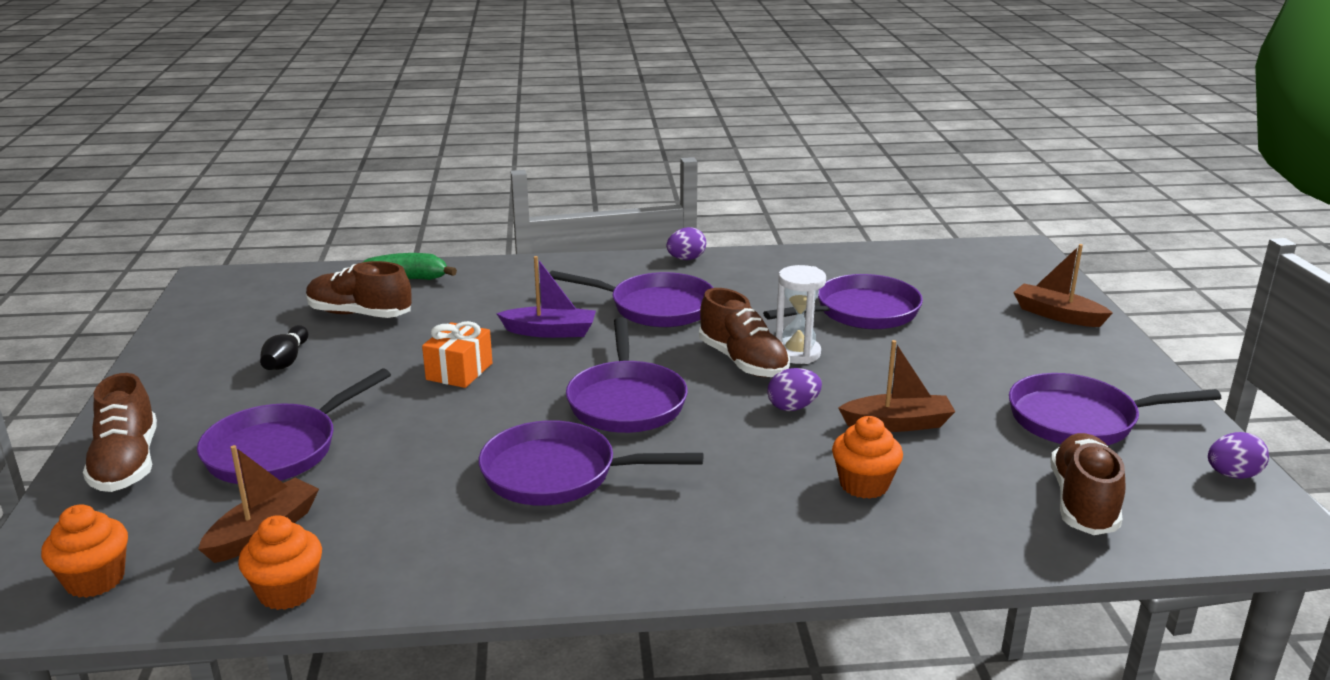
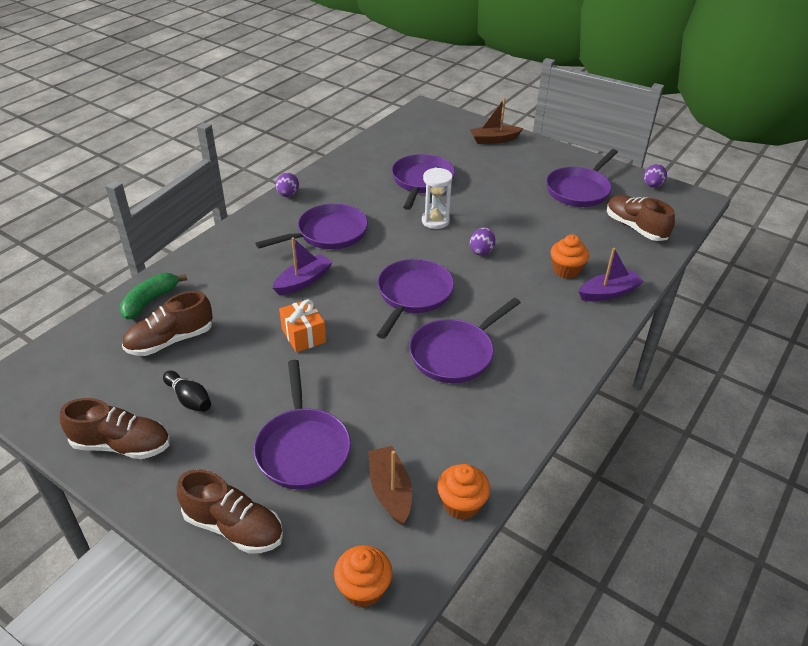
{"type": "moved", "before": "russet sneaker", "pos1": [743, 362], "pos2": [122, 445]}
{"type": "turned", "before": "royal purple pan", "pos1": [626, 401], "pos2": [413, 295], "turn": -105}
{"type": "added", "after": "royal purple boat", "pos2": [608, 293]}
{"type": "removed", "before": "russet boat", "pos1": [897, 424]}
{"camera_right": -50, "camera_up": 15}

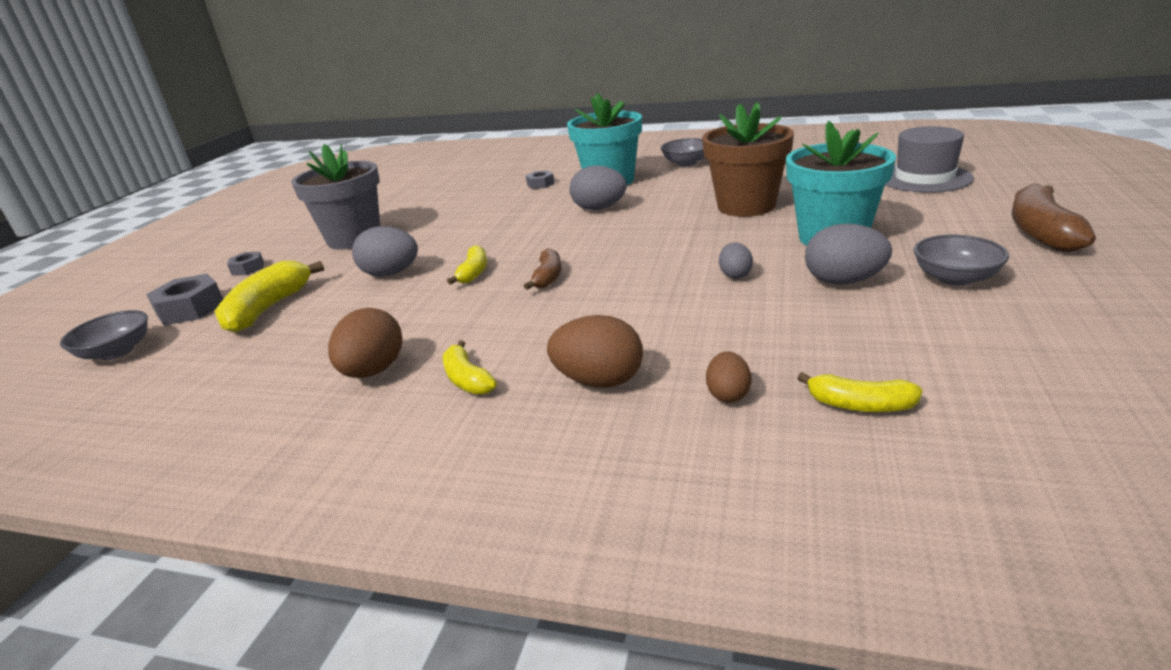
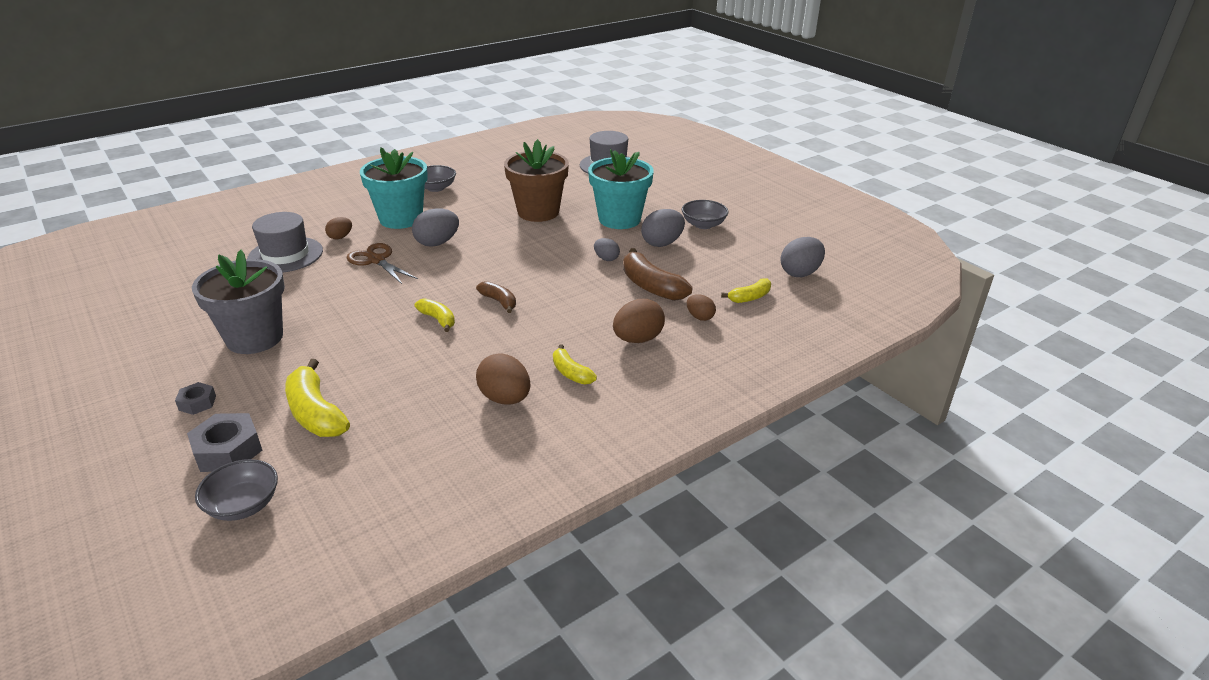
{"type": "added", "after": "grey hat", "pos2": [285, 255]}
{"type": "replaced", "before": "grey hex nut", "after": "russet egg shape", "pos1": [540, 184], "pos2": [340, 237]}
{"type": "added", "after": "russet scissors", "pos2": [376, 260]}
{"type": "turned", "before": "bright yellow banana fruit", "pos1": [467, 379], "pos2": [571, 373], "turn": 45}
{"type": "moved", "before": "russet banana fruit", "pos1": [1041, 232], "pos2": [651, 286]}
{"type": "moved", "before": "grey egg shape", "pos1": [391, 274], "pos2": [800, 273]}
{"camera_right": -55, "camera_up": 5}

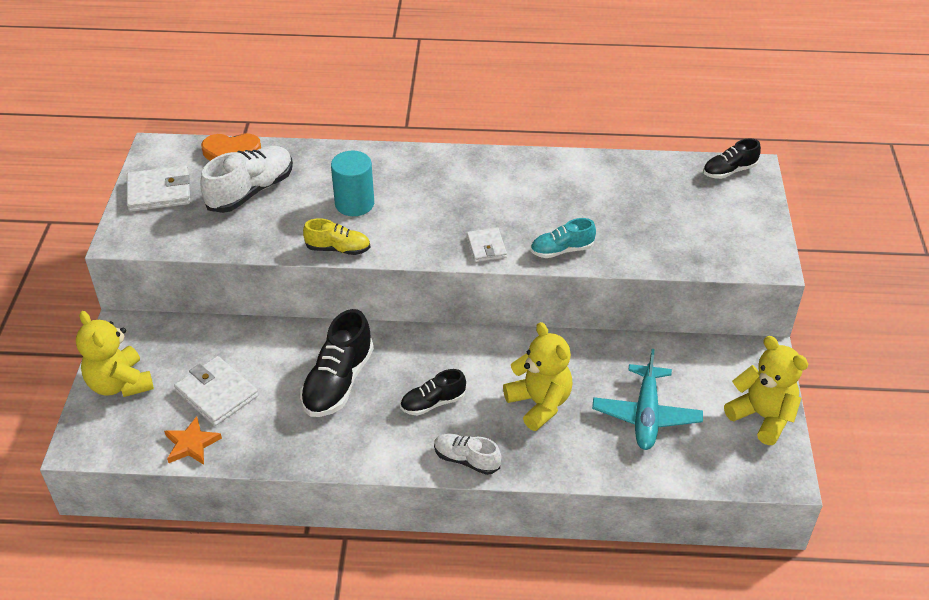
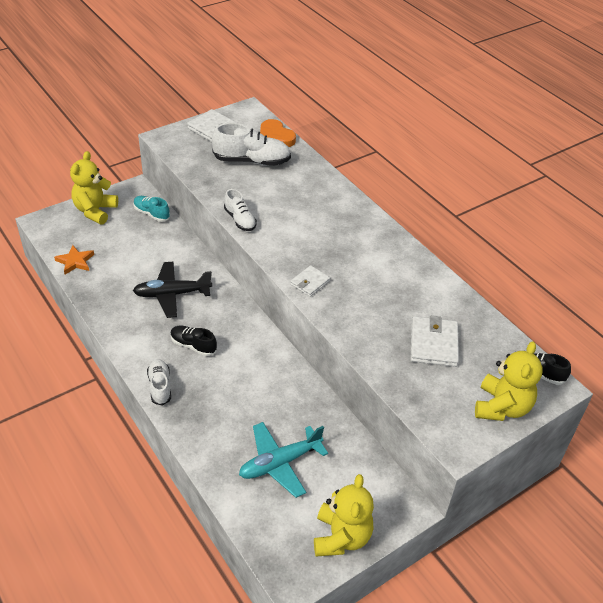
{"type": "moved", "before": "turquoise sneaker", "pos1": [561, 250], "pos2": [151, 214]}
{"type": "replaced", "before": "ebony sneaker", "after": "ebony toy plane", "pos1": [338, 382], "pos2": [172, 294]}
{"type": "recoloured", "before": "bright yellow sneaker", "after": "pure white sneaker", "pos1": [338, 249], "pos2": [240, 220]}
{"type": "moved", "before": "pure white billfold", "pos1": [217, 394], "pos2": [433, 344]}
{"type": "moved", "before": "bright yellow teddy", "pos1": [539, 403], "pos2": [501, 407]}
{"type": "removed", "before": "turquoise solid cylinder", "pos1": [354, 204]}
{"camera_right": 50, "camera_up": 0}

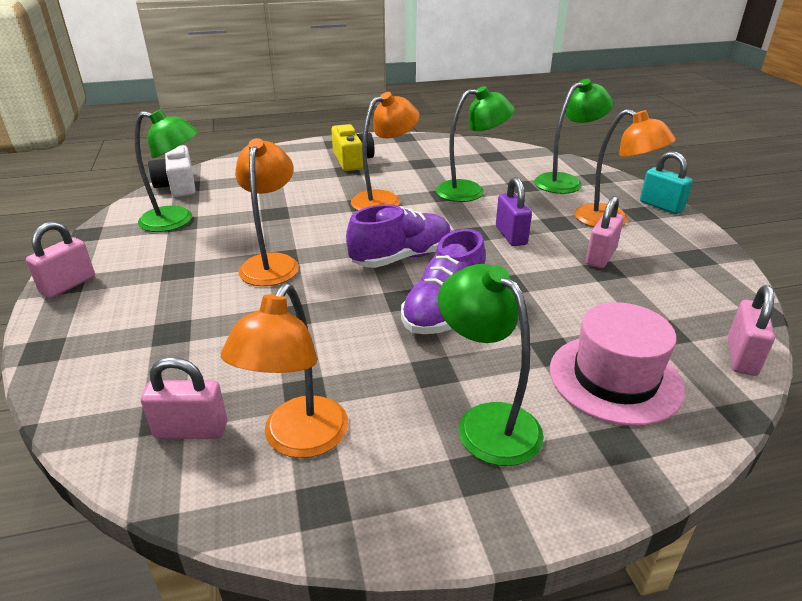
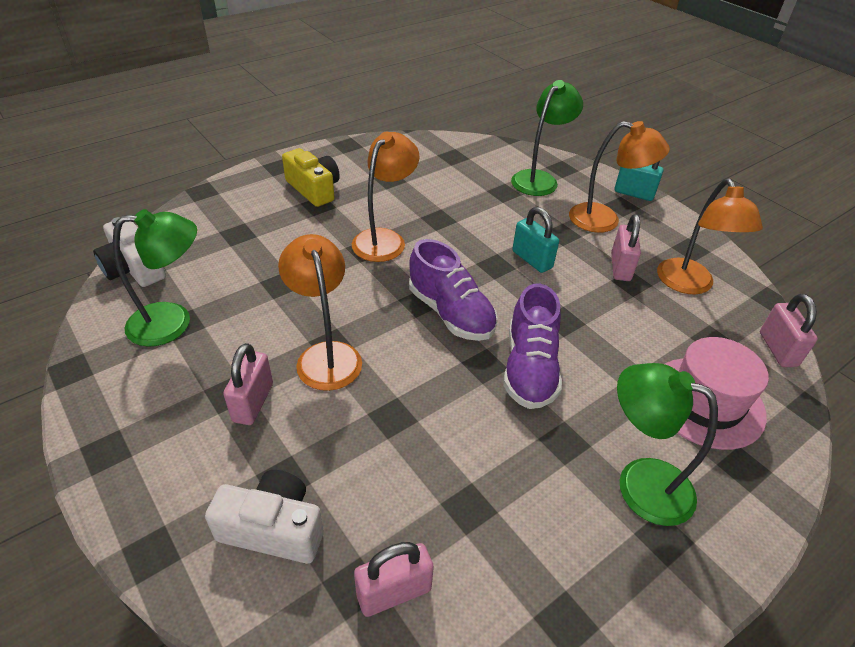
{"type": "added", "after": "pure white compact camera", "pos2": [273, 528]}
{"type": "moved", "before": "rose-pink small lock", "pos1": [68, 285], "pos2": [253, 402]}
{"type": "turned", "before": "royal purple sneaker", "pos1": [401, 258], "pos2": [451, 313], "turn": 105}
{"type": "recoloured", "before": "royal purple small lock", "after": "turquoise small lock", "pos1": [511, 235], "pos2": [532, 259]}
{"type": "moved", "before": "bright orange reading lamp", "pos1": [298, 440], "pos2": [689, 285]}
{"type": "removed", "before": "leaf-green reading lamp", "pos1": [470, 191]}
{"camera_right": -25, "camera_up": 10}

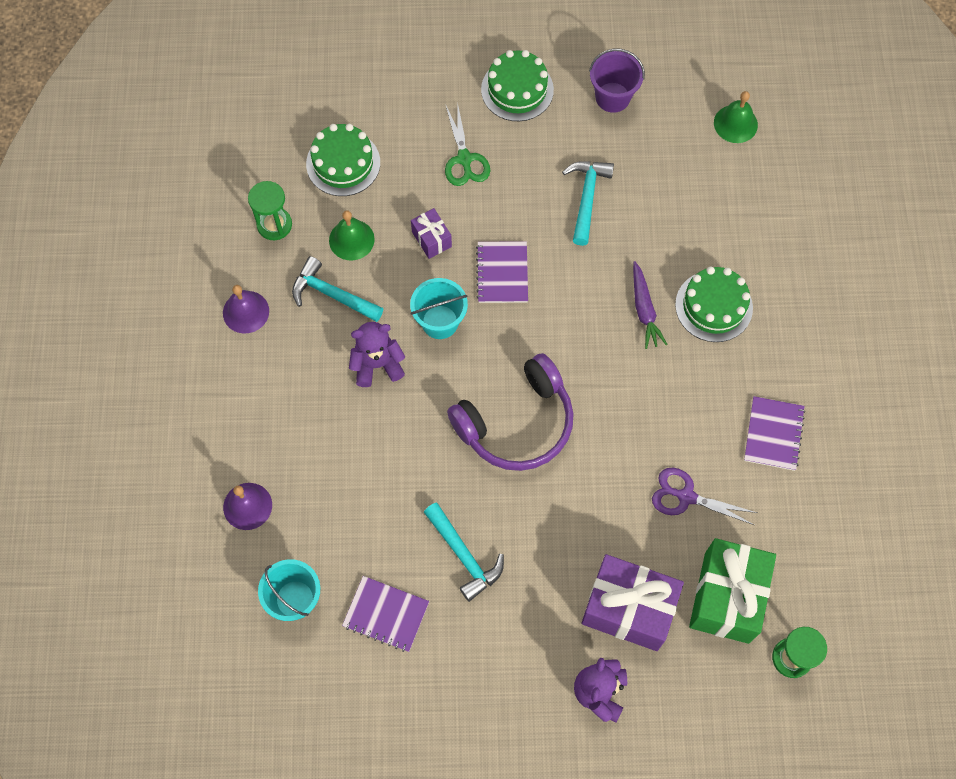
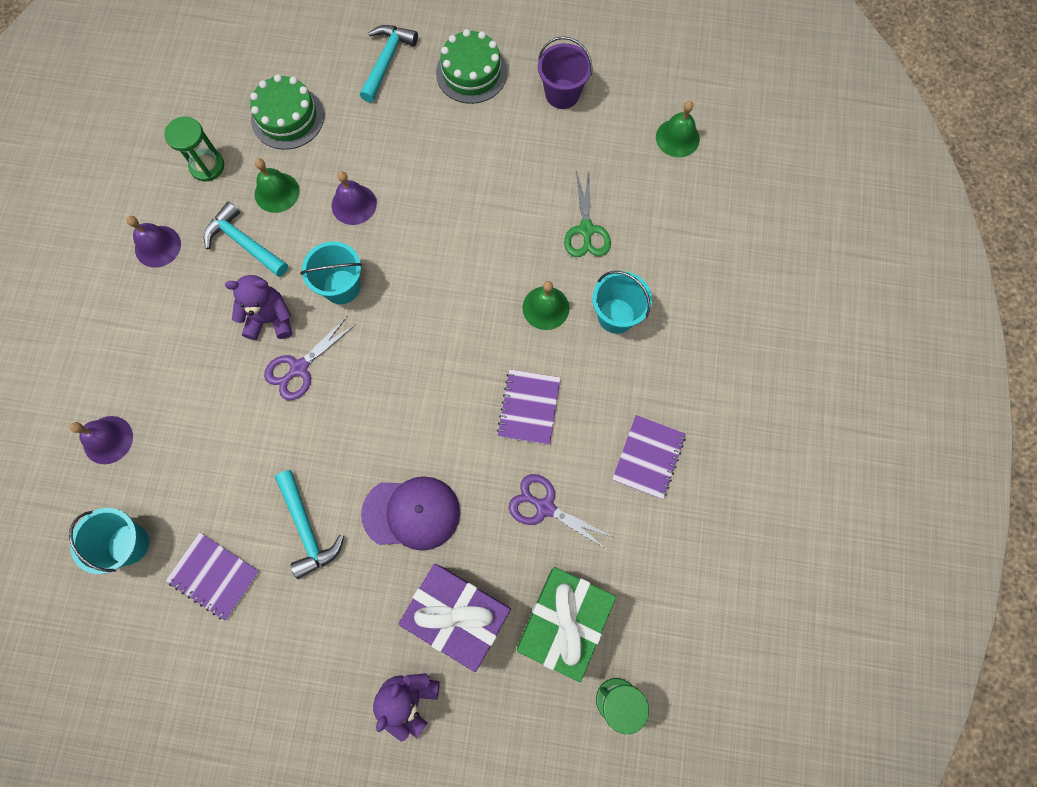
{"type": "added", "after": "royal purple scissors", "pos2": [299, 368]}
{"type": "replaced", "before": "royal purple gift", "after": "royal purple bell", "pos1": [431, 239], "pos2": [354, 204]}
{"type": "moved", "before": "turquoise hammer", "pos1": [587, 198], "pos2": [387, 61]}
{"type": "added", "after": "royal purple cap", "pos2": [412, 513]}
{"type": "moved", "before": "royal purple exercise book", "pos1": [502, 273], "pos2": [529, 407]}
{"type": "replaced", "before": "royal purple carrot", "after": "leaf-green bell", "pos1": [644, 309], "pos2": [545, 307]}
{"type": "moved", "before": "leaf-green scissors", "pos1": [464, 159], "pos2": [586, 230]}
{"type": "replaced", "before": "leaf-green layer cake", "after": "turquoise pail", "pos1": [714, 306], "pos2": [616, 316]}
{"type": "removed", "before": "royal purple headset", "pos1": [517, 423]}
{"camera_right": 10, "camera_up": 5}

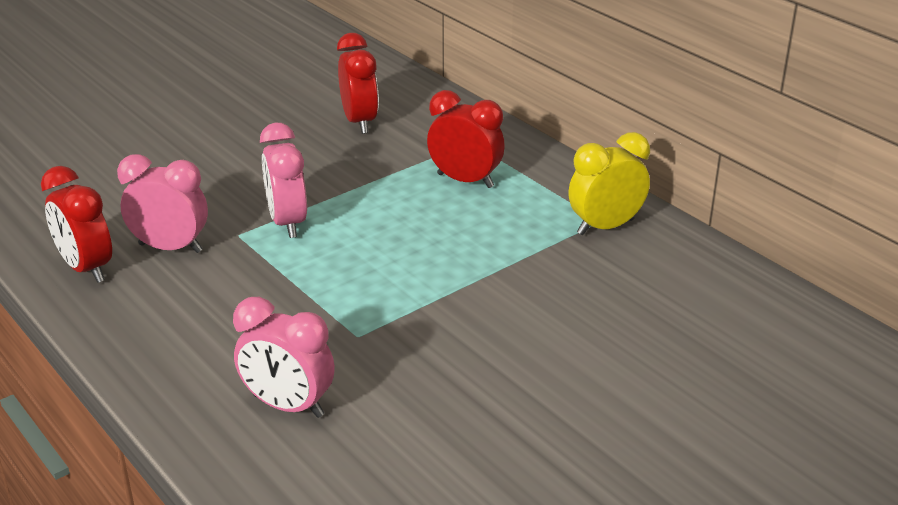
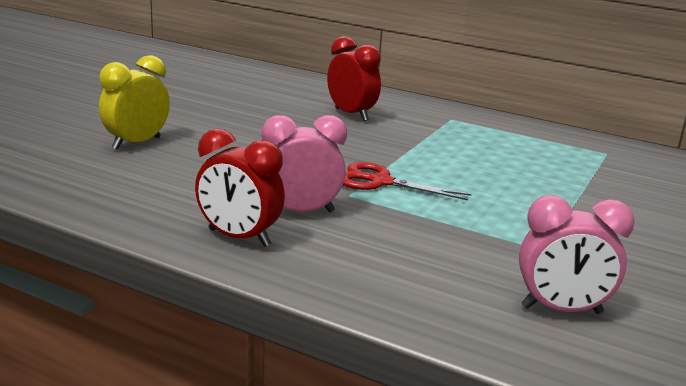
{"type": "moved", "before": "bright yellow alarm clock", "pos1": [605, 227], "pos2": [136, 143]}
{"type": "replaced", "before": "rose-pink alarm clock", "after": "red scissors", "pos1": [288, 222], "pos2": [381, 182]}
{"type": "removed", "before": "red alarm clock", "pos1": [465, 181]}
{"camera_right": -25, "camera_up": -10}

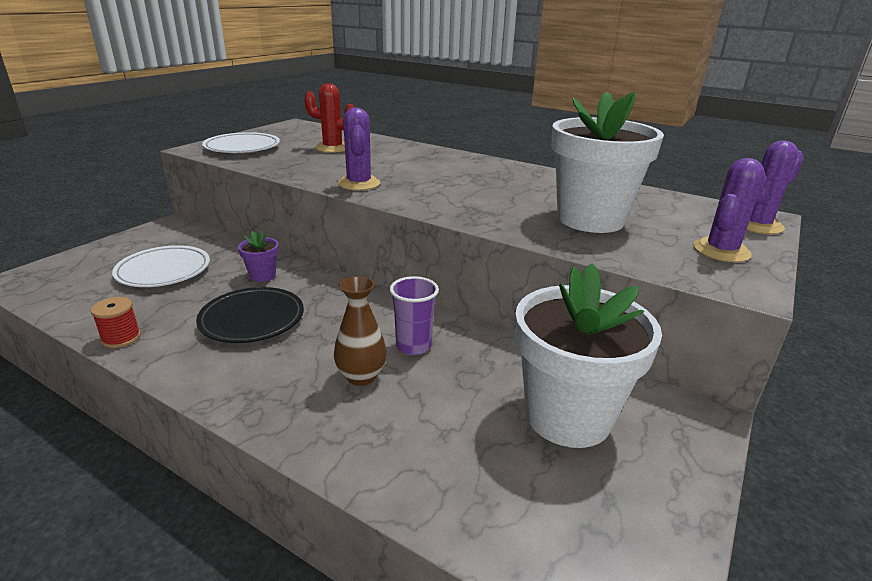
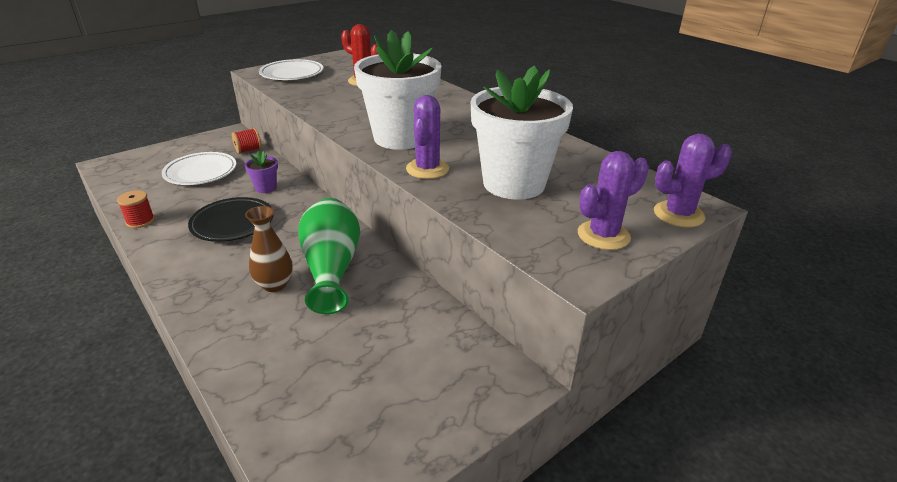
{"type": "added", "after": "red spool", "pos2": [248, 150]}
{"type": "replaced", "before": "royal purple tumbler", "after": "leaf-green flower vase", "pos1": [413, 346], "pos2": [331, 268]}
{"type": "moved", "before": "pure white flower pot", "pos1": [568, 416], "pos2": [400, 138]}
{"type": "moved", "before": "royal purple saguaro cactus", "pos1": [359, 184], "pos2": [427, 169]}
{"camera_right": 20, "camera_up": 5}

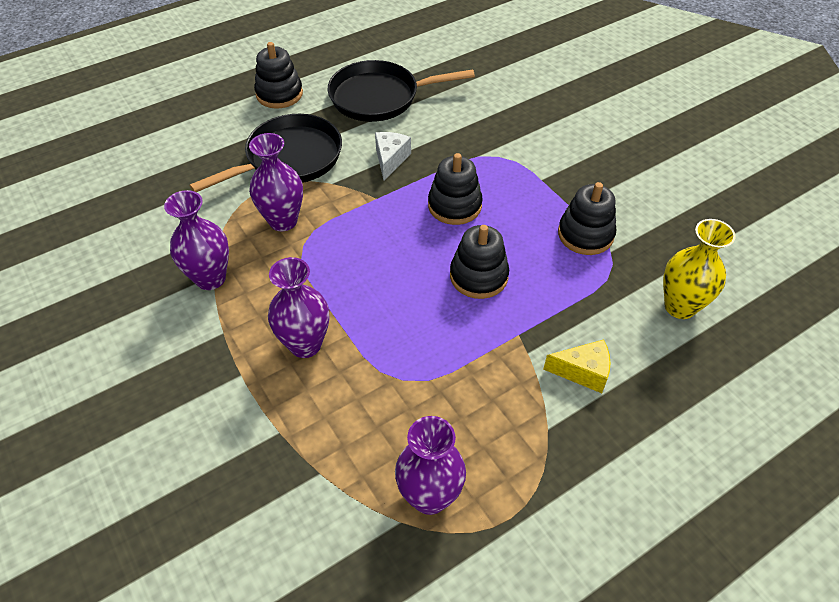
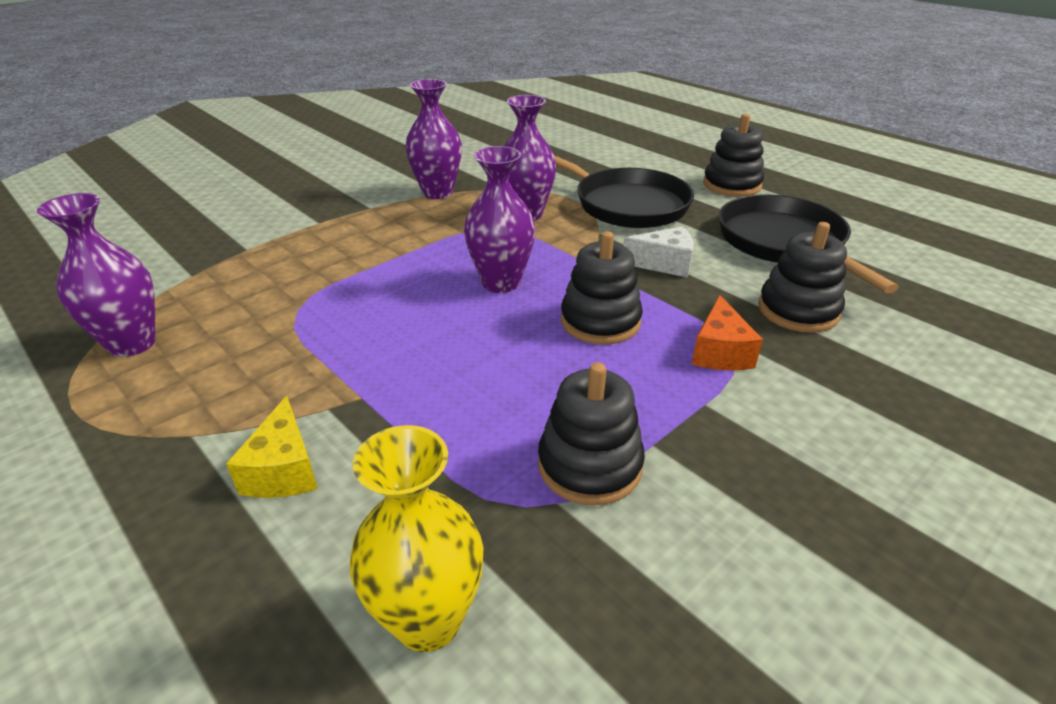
{"type": "moved", "before": "royal purple flower vase", "pos1": [305, 344], "pos2": [501, 283]}
{"type": "added", "after": "bright orange cheese wedge", "pos2": [720, 352]}
{"type": "moved", "before": "ebony ring stacker", "pos1": [478, 276], "pos2": [798, 310]}
{"camera_right": 80, "camera_up": -15}

